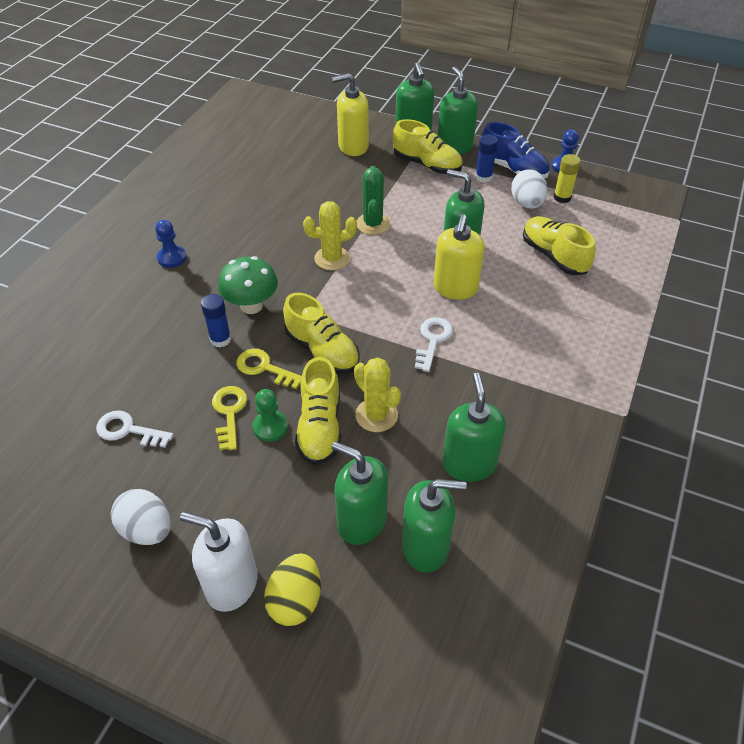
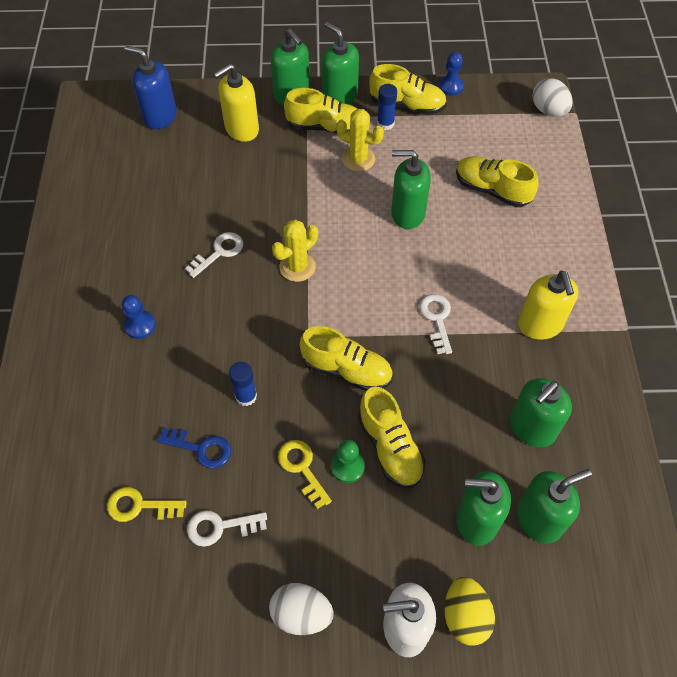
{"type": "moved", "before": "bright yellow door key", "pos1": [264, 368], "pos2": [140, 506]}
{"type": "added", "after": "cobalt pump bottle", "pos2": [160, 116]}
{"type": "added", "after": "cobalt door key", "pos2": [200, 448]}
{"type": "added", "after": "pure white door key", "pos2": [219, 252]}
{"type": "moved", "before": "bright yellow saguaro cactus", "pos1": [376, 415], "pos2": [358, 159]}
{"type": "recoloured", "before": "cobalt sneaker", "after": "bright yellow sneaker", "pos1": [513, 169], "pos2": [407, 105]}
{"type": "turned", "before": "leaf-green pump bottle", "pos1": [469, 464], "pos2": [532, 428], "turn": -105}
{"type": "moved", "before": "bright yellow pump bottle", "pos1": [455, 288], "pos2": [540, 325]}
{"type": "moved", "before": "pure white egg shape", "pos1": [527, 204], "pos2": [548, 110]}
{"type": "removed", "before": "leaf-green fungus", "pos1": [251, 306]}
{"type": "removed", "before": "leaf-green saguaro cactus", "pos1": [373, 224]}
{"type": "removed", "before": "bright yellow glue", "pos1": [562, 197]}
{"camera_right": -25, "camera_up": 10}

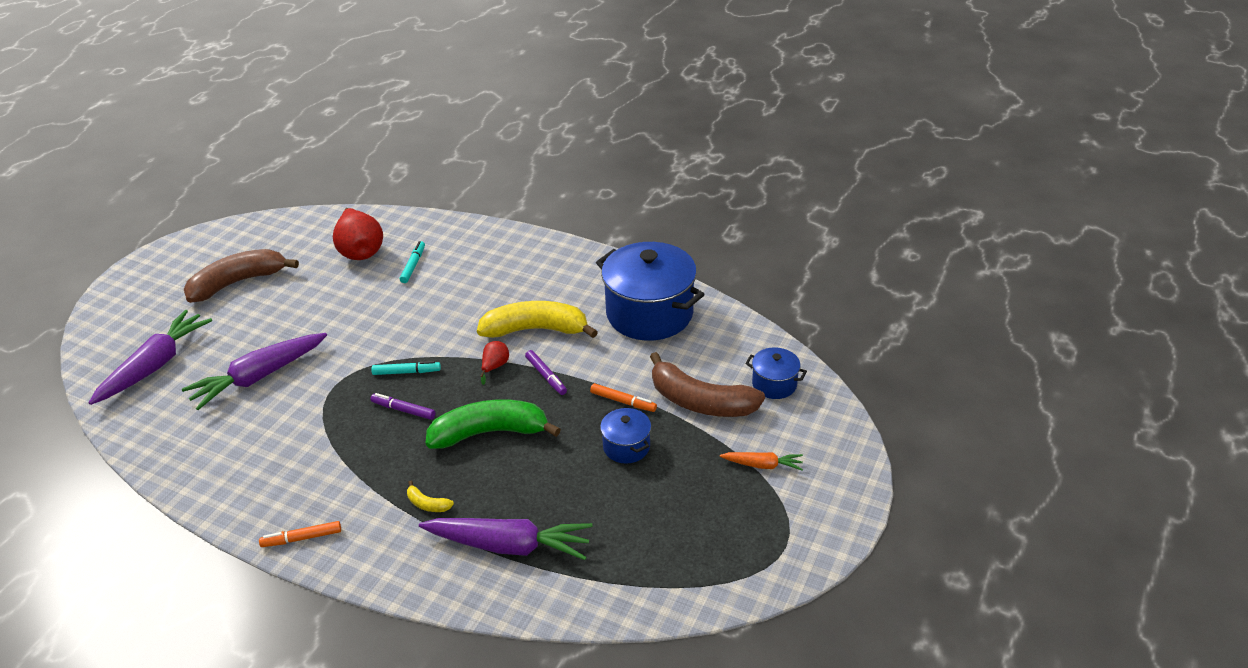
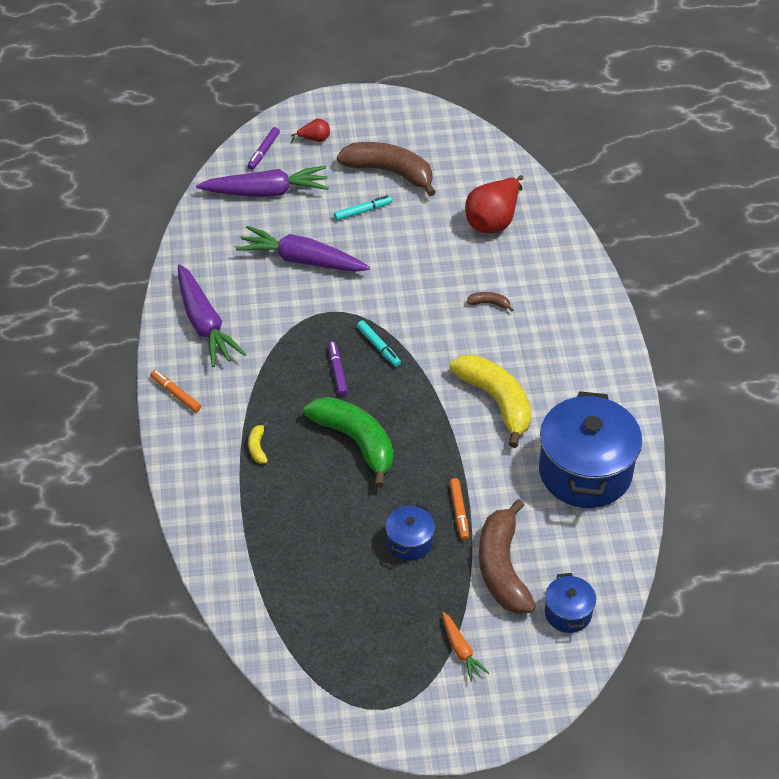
{"type": "moved", "before": "royal purple carrot", "pos1": [509, 545], "pos2": [204, 324]}
{"type": "moved", "before": "royal purple marker", "pos1": [546, 376], "pos2": [263, 152]}
{"type": "moved", "before": "red pear", "pos1": [495, 366], "pos2": [314, 139]}
{"type": "moved", "before": "turquoise marker", "pos1": [413, 265], "pos2": [363, 211]}
{"type": "added", "after": "russet banana fruit", "pos2": [489, 303]}
{"camera_right": 55, "camera_up": 10}

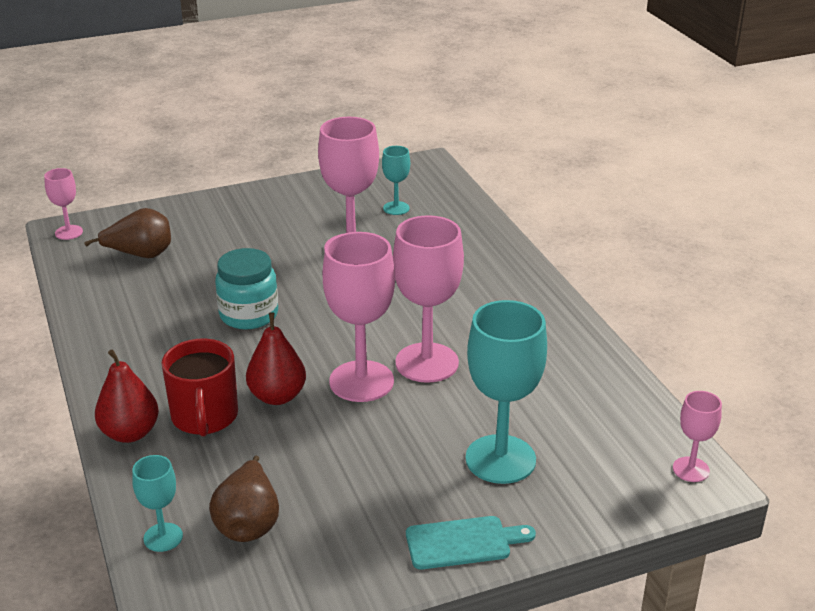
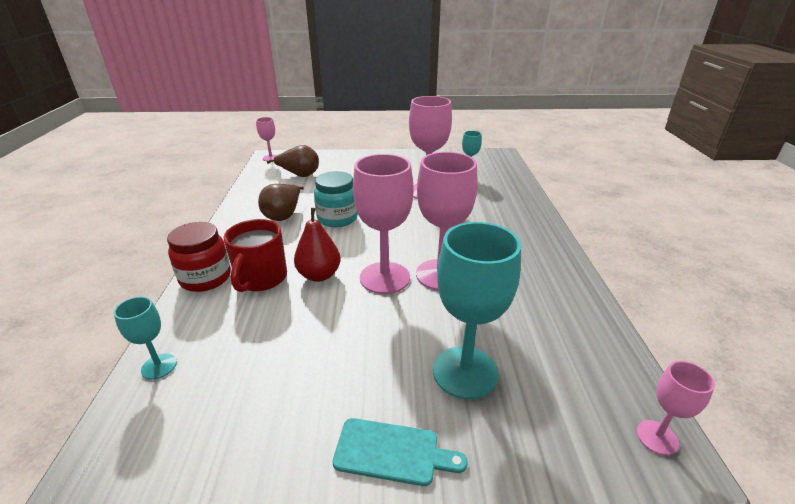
{"type": "replaced", "before": "red pear", "after": "red preserve jar", "pos1": [130, 433], "pos2": [206, 278]}
{"type": "moved", "before": "russet pear", "pos1": [248, 523], "pos2": [283, 215]}
{"camera_right": 20, "camera_up": 0}

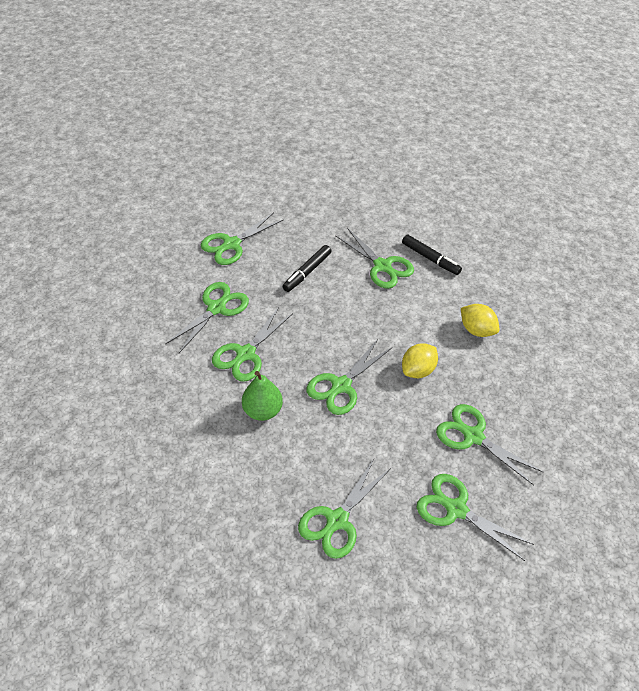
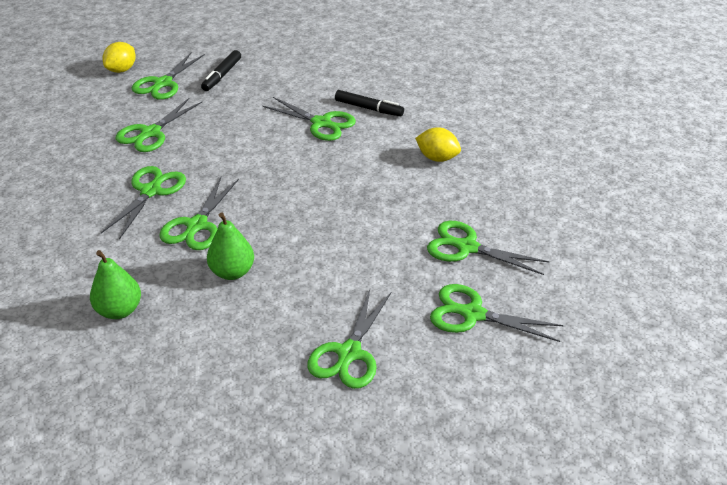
{"type": "added", "after": "leaf-green pear", "pos2": [119, 310]}
{"type": "moved", "before": "bright yellow citrus fruit", "pos1": [418, 370], "pos2": [122, 70]}
{"type": "moved", "before": "leaf-green scissors", "pos1": [341, 386], "pos2": [163, 83]}
{"type": "moved", "before": "ebony marker", "pos1": [307, 272], "pos2": [222, 75]}
{"camera_right": -15, "camera_up": -10}

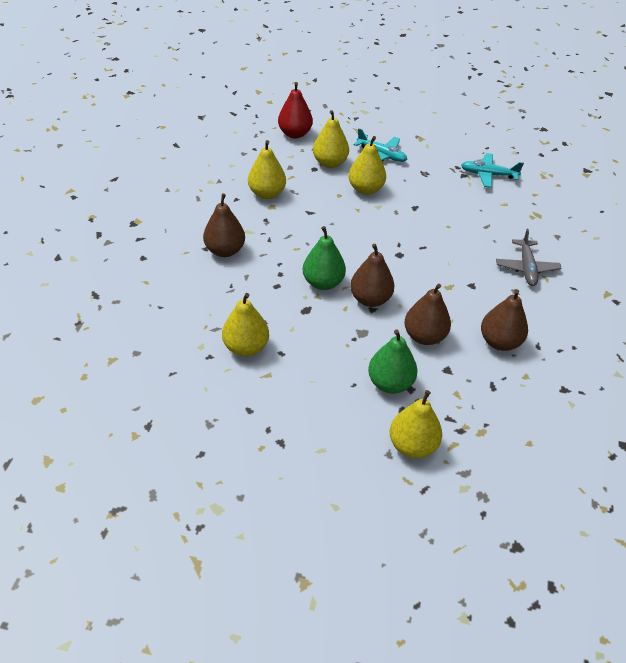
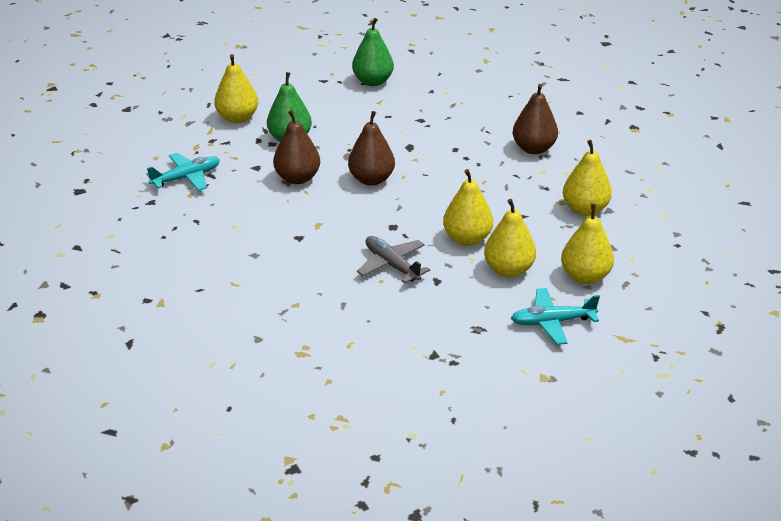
{"type": "moved", "before": "turquoise toy plane", "pos1": [488, 175], "pos2": [186, 178]}
{"type": "moved", "before": "leaf-green pear", "pos1": [323, 282], "pos2": [373, 81]}
{"type": "moved", "before": "grey toy plane", "pos1": [526, 268], "pos2": [392, 265]}
{"type": "moved", "before": "bright yellow pear", "pos1": [246, 347], "pos2": [467, 238]}
{"type": "removed", "before": "red pear", "pos1": [295, 134]}
{"type": "removed", "before": "russet pear", "pos1": [499, 342]}
{"camera_right": 140, "camera_up": -10}

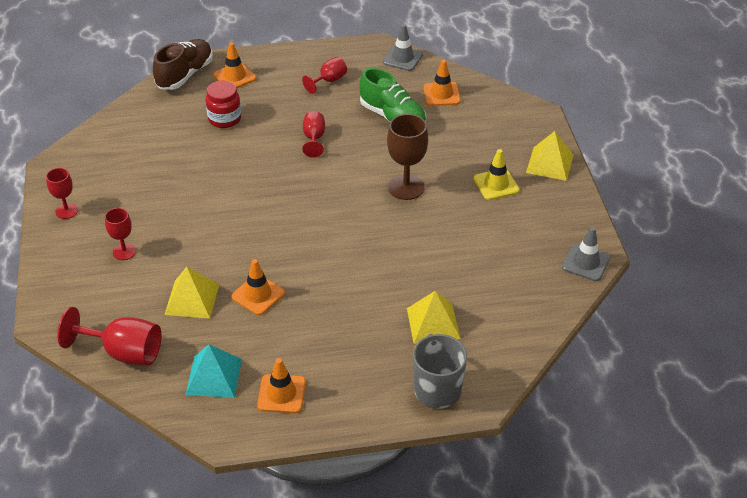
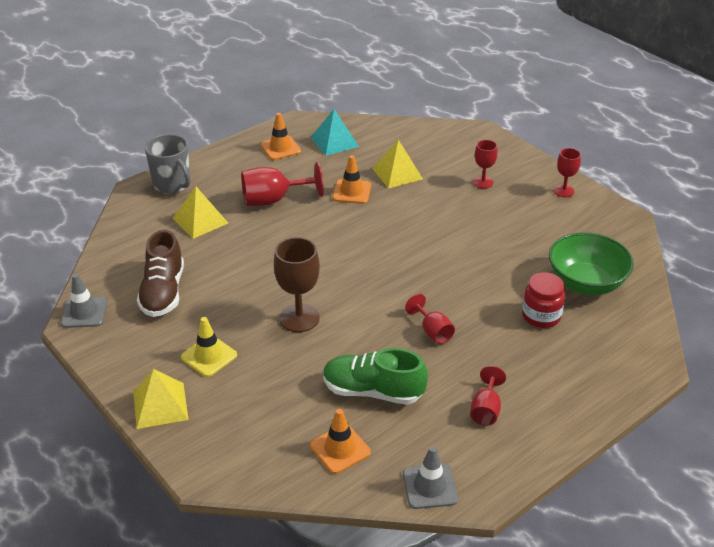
{"type": "moved", "before": "russet sneaker", "pos1": [185, 75], "pos2": [163, 292]}
{"type": "moved", "before": "red goblet", "pos1": [124, 352], "pos2": [273, 200]}
{"type": "added", "after": "leaf-green bowl", "pos2": [585, 283]}
{"type": "removed", "before": "bright orange road cone", "pos1": [234, 77]}
{"camera_right": 150, "camera_up": -5}

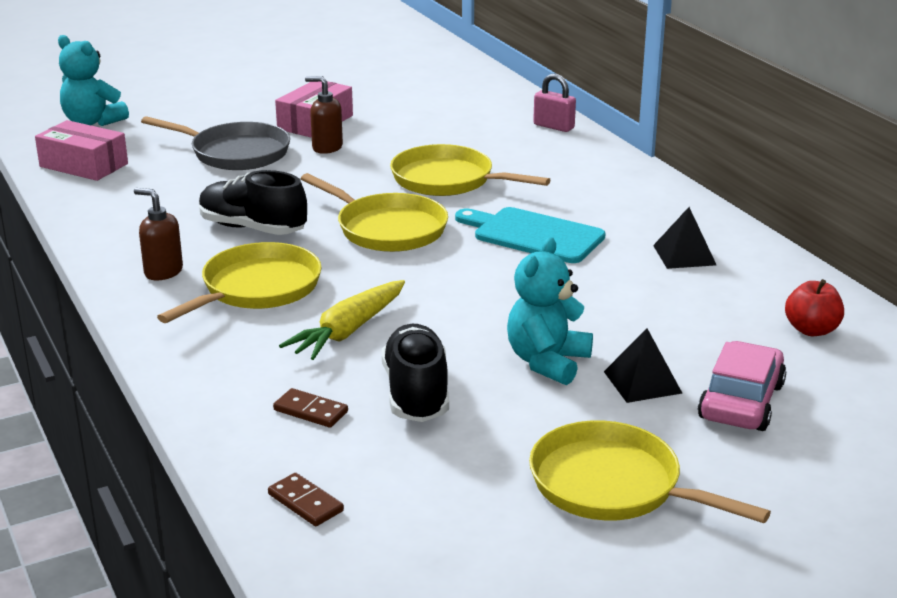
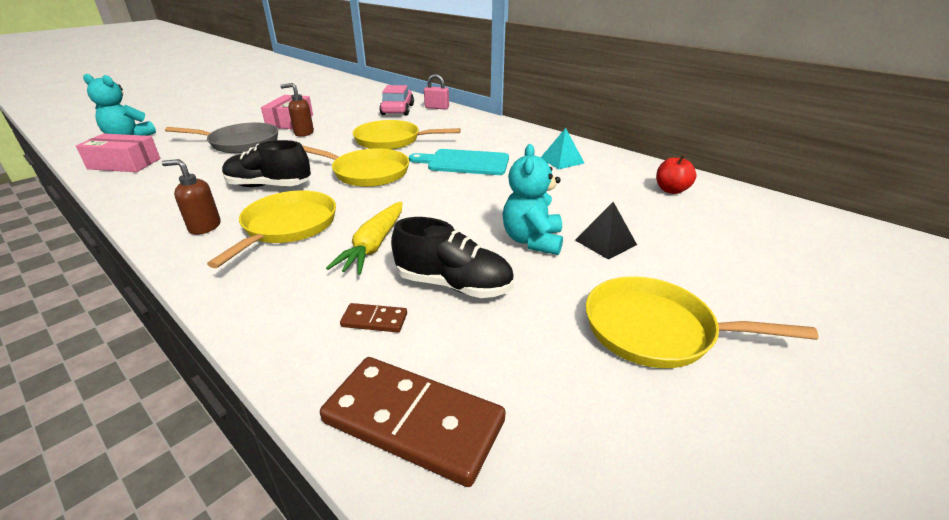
{"type": "resized", "before": "russet domino tile", "pos1": [305, 503], "pos2": [413, 422], "scale": 2.18}
{"type": "moved", "before": "rose-pink toy car", "pos1": [741, 401], "pos2": [397, 110]}
{"type": "turned", "before": "ebony sneaker", "pos1": [416, 393], "pos2": [454, 285], "turn": 135}
{"type": "recoloured", "before": "ebony pyramid shape", "after": "turquoise pyramid shape", "pos1": [684, 255], "pos2": [562, 160]}
{"camera_right": -20, "camera_up": 5}

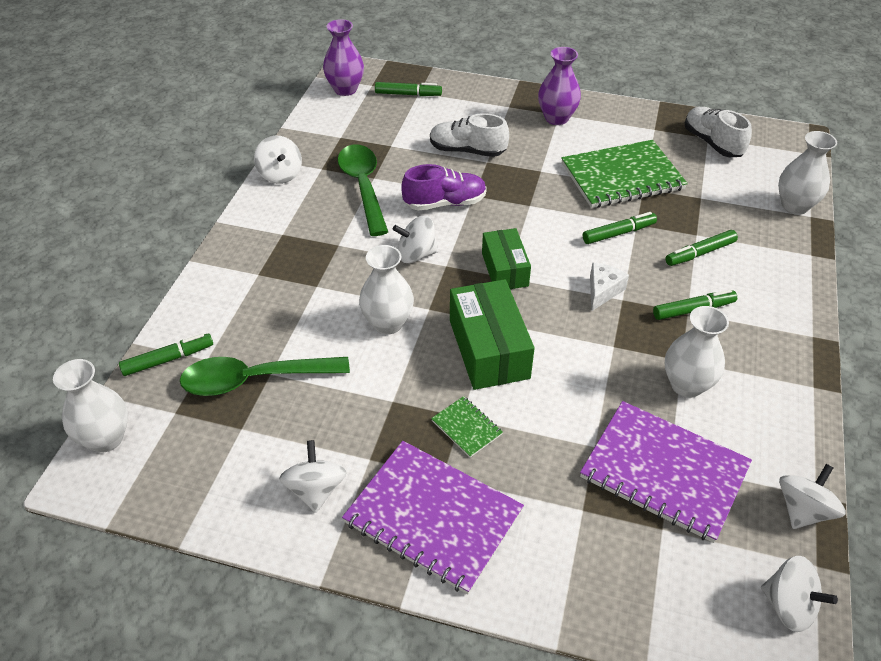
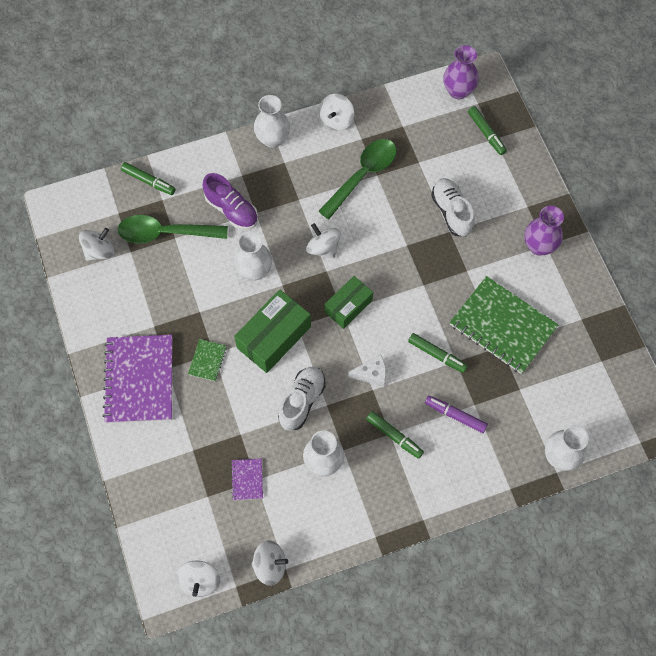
{"type": "moved", "before": "pure white whirligig", "pos1": [316, 489], "pos2": [99, 251]}
{"type": "turned", "before": "leaf-green spoon", "pos1": [254, 380], "pos2": [165, 233], "turn": -45}
{"type": "moved", "before": "royal purple sneaker", "pos1": [445, 203], "pos2": [232, 210]}
{"type": "resized", "before": "royal purple exercise book", "pos1": [664, 472], "pos2": [247, 479], "scale": 0.44}
{"type": "moved", "before": "pure white flower vase", "pos1": [106, 438], "pos2": [272, 139]}
{"type": "moved", "before": "pure white sneaker", "pos1": [712, 143], "pos2": [302, 401]}
{"type": "recoloured", "before": "leaf-green marker", "after": "royal purple marker", "pos1": [700, 253], "pos2": [455, 415]}
{"camera_right": 55, "camera_up": 20}

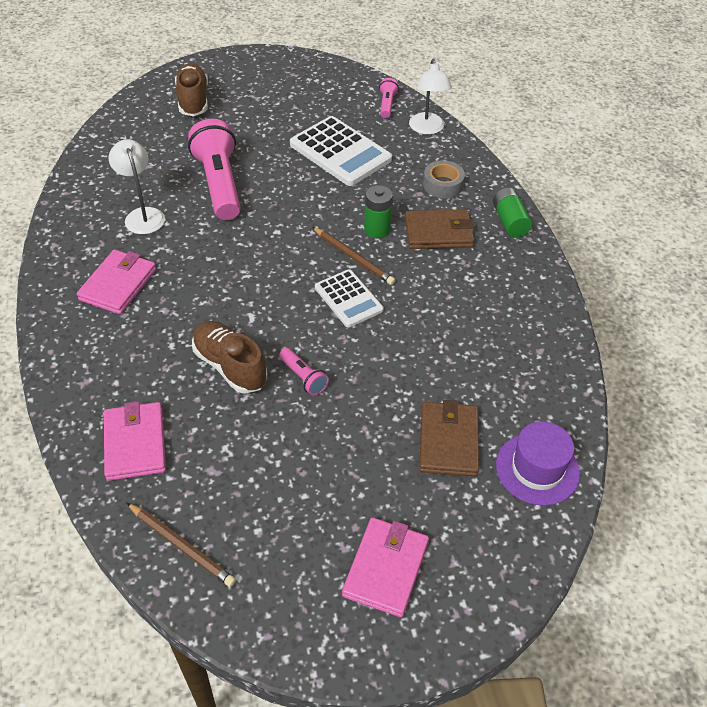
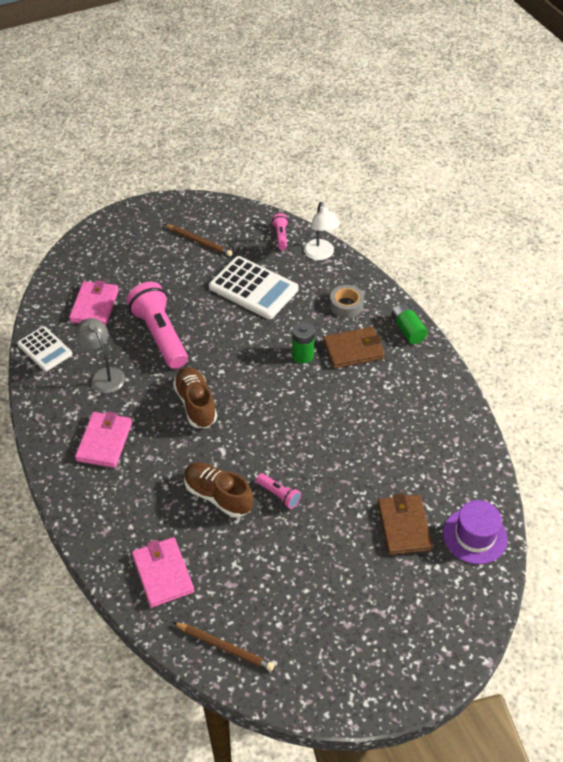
{"type": "moved", "before": "pure white calculator", "pos1": [348, 299], "pos2": [45, 349]}
{"type": "moved", "before": "rose-pink billfold", "pos1": [386, 568], "pos2": [94, 306]}
{"type": "recoloured", "before": "pure white reading lamp", "after": "grey reading lamp", "pos1": [142, 215], "pos2": [104, 375]}
{"type": "moved", "before": "russet pencil", "pos1": [353, 258], "pos2": [199, 241]}
{"type": "moved", "before": "russet sneaker", "pos1": [193, 100], "pos2": [196, 404]}
{"camera_right": -10, "camera_up": 0}

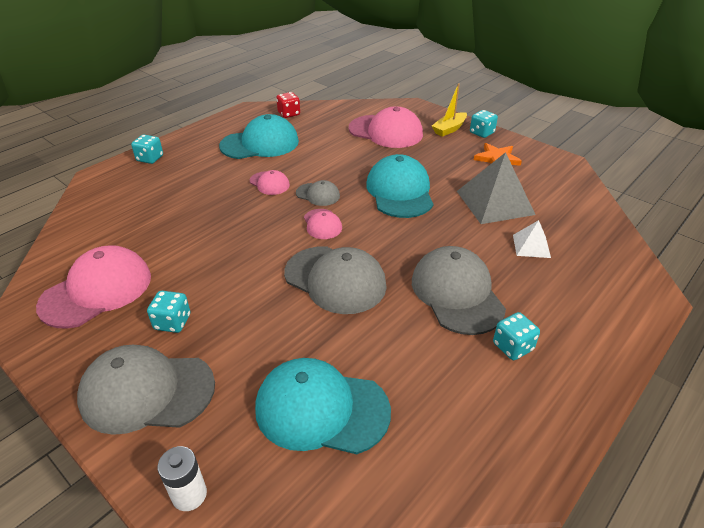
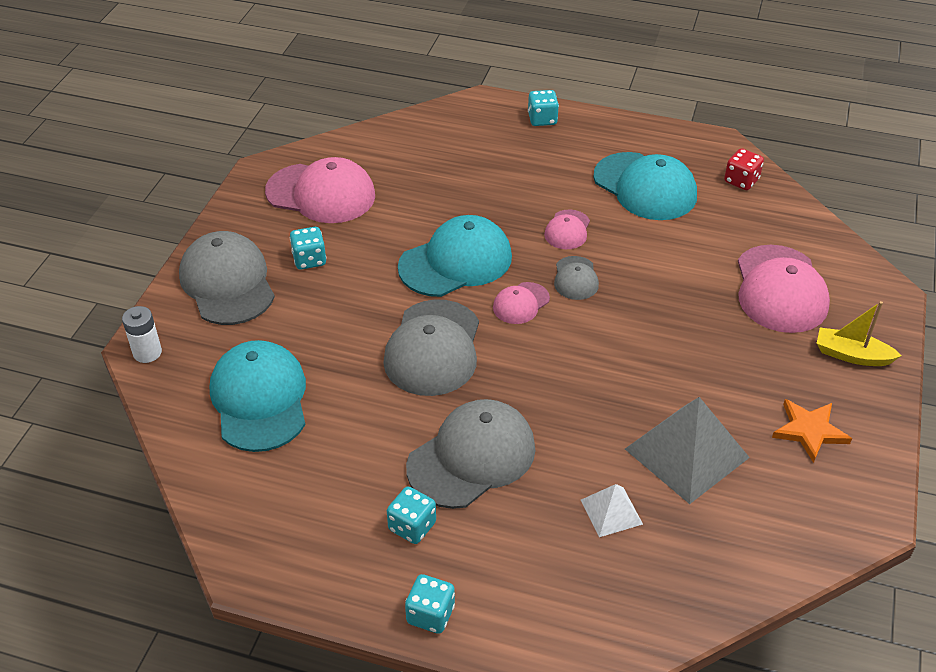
{"type": "moved", "before": "turquoise cap", "pos1": [400, 191], "pos2": [456, 262]}
{"type": "moved", "before": "turquoise dice", "pos1": [481, 133], "pos2": [430, 614]}
{"camera_right": 65, "camera_up": 5}

